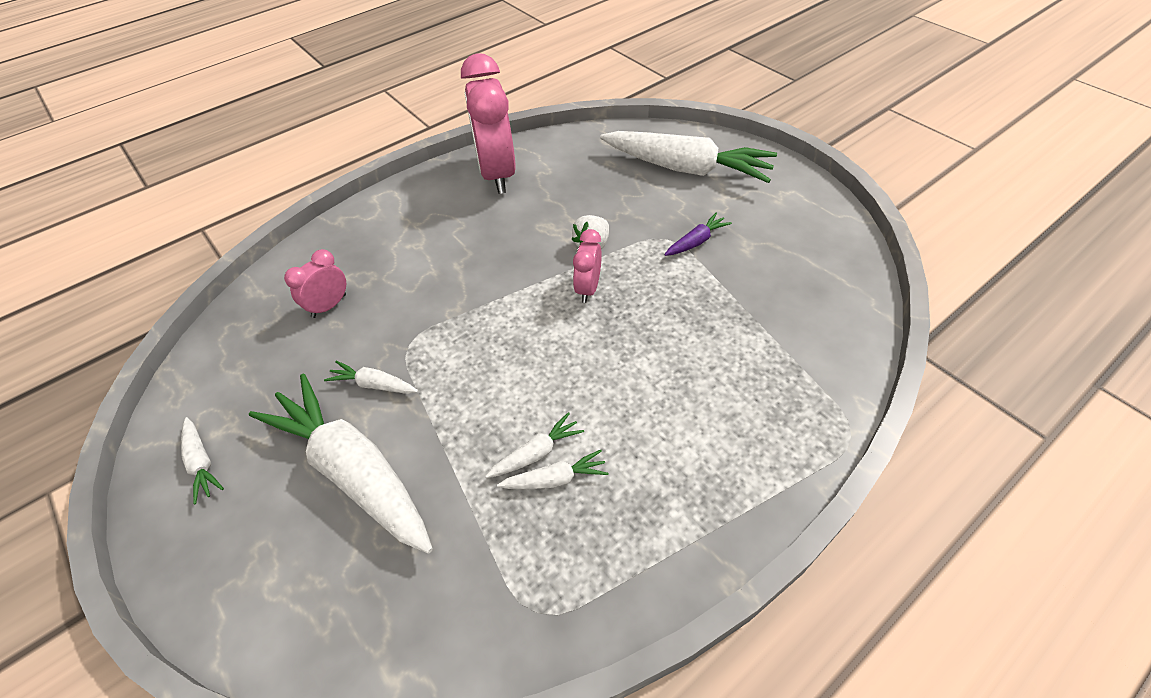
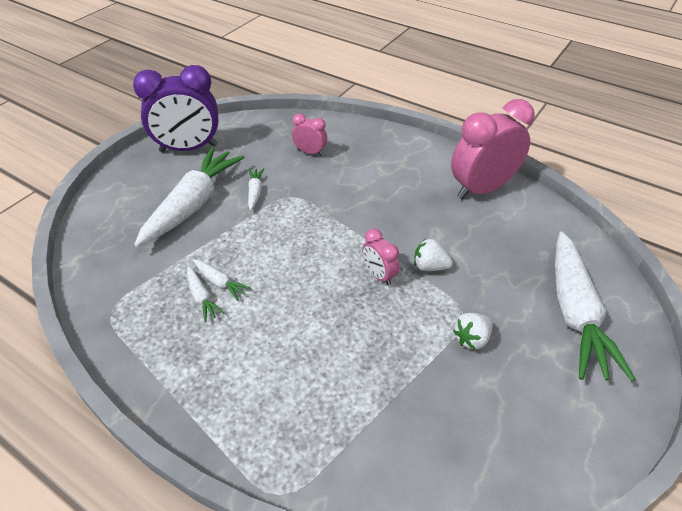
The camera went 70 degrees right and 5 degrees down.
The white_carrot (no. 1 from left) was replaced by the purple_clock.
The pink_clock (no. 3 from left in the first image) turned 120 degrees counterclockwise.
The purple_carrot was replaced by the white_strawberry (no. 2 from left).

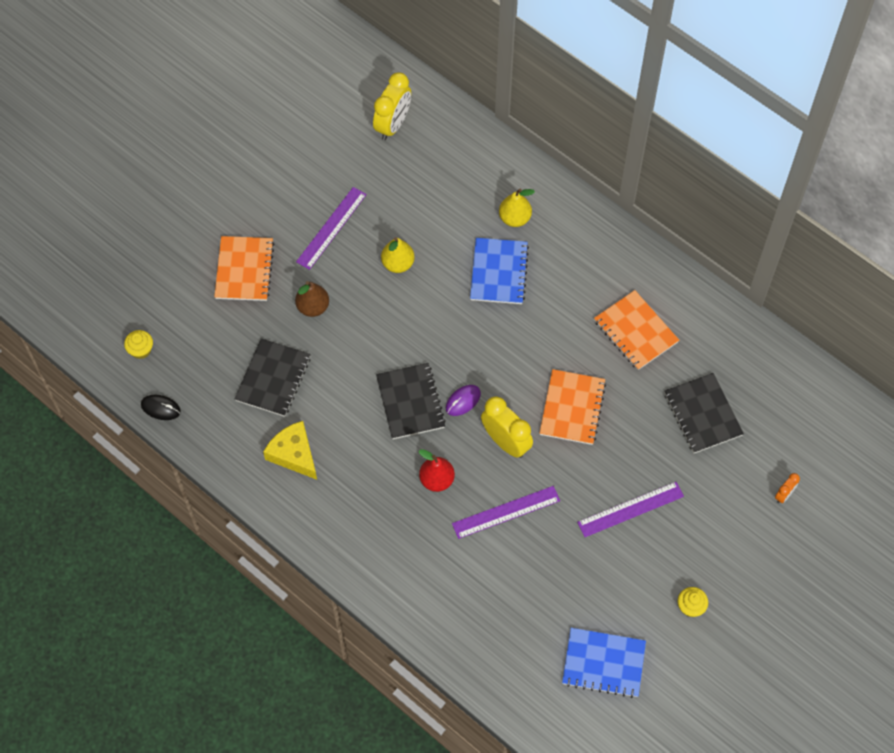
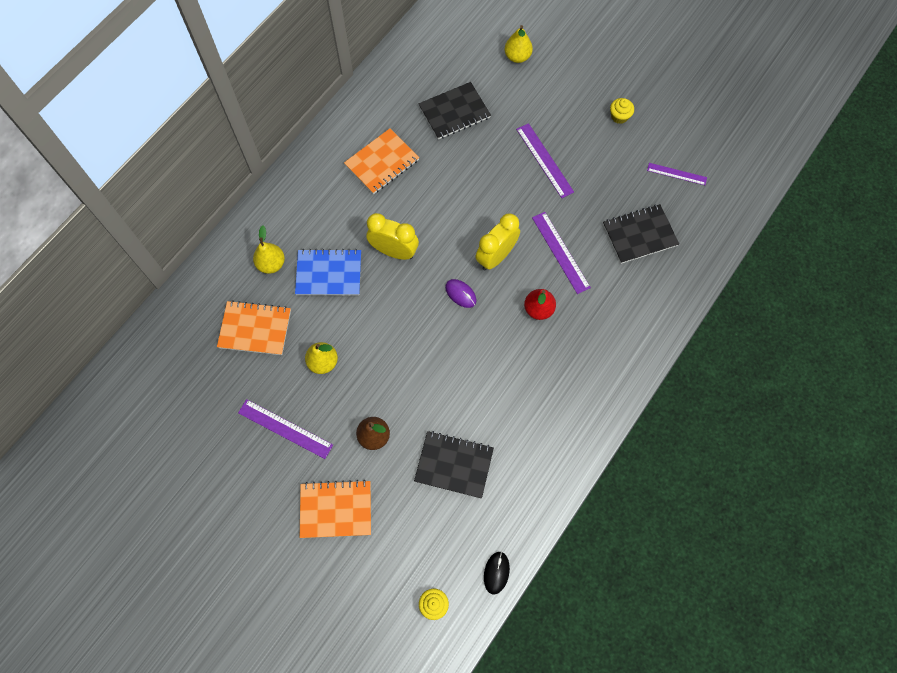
The camera went 95 degrees left and 5 degrees up.
The yellow_cheese disappeared.
The yellow_clock (no. 1 from left) moved.
The black_notebook (no. 2 from left in the first image) moved.
The orange_notebook (no. 2 from left in the first image) moved.
The blue_notebook (no. 2 from left) was replaced by the purple_ruler (no. 4 from left).
The orange_clock was replaced by the yellow_pear (no. 3 from left).

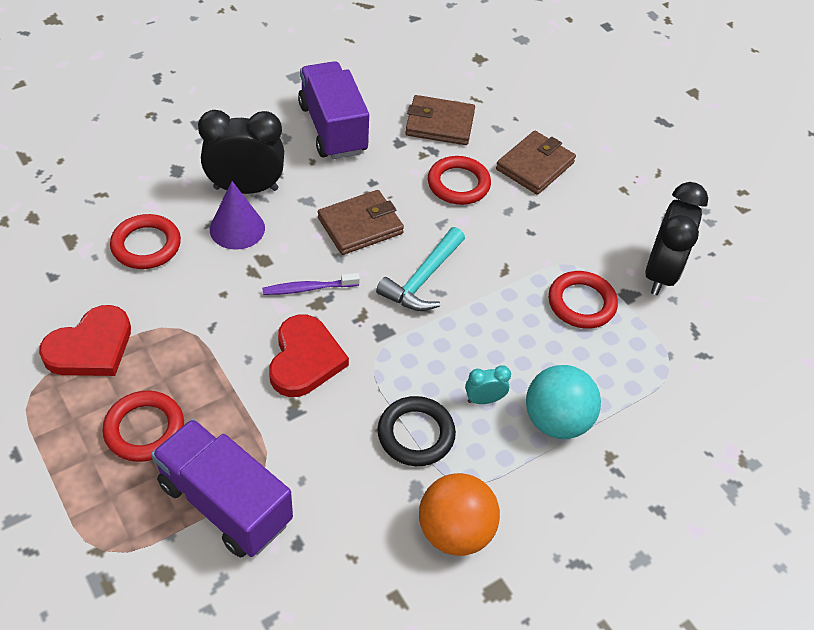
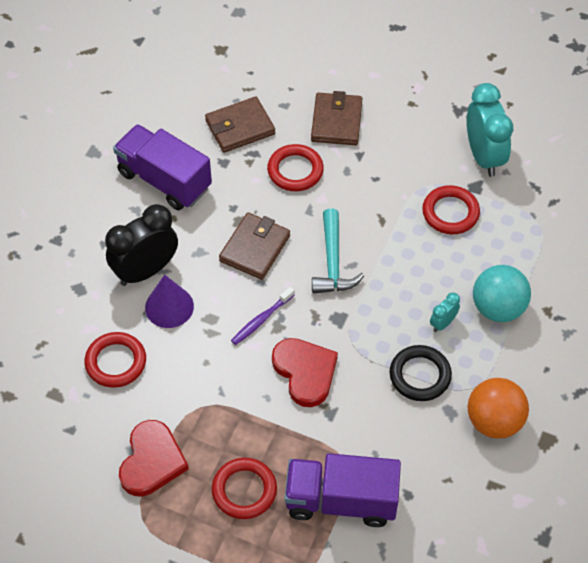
The camera went 30 degrees left and 5 degrees up.
The black_clock (no. 2 from left) became the turquoise_clock (no. 2 from left).

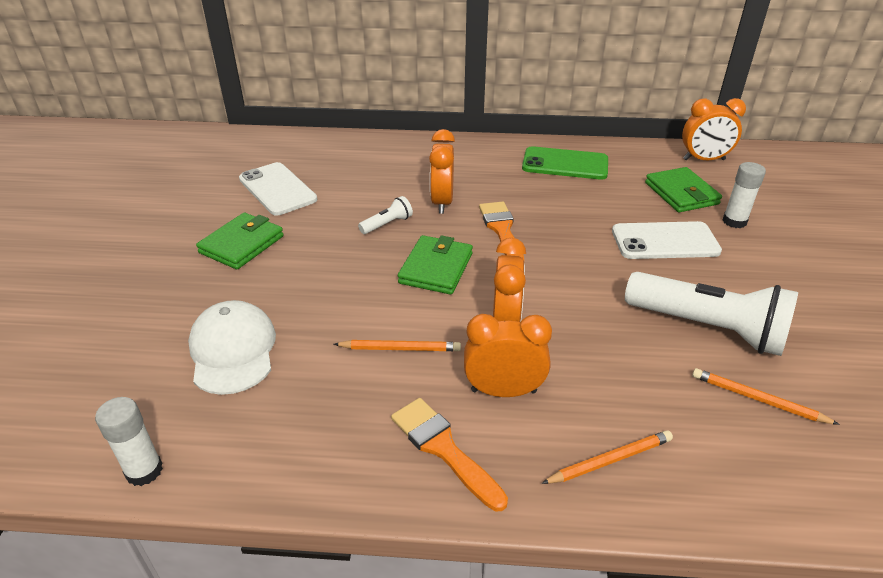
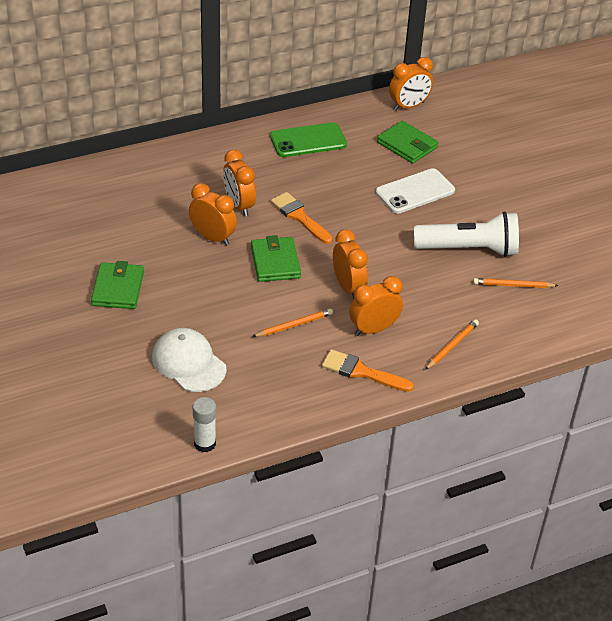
The camera went 30 degrees left and 5 degrees up.
The white_phone (no. 1 from left) disappeared.
The white_flashlight (no. 1 from left) was replaced by the orange_clock (no. 1 from left).
The white_glue_stick (no. 2 from left) disappeared.

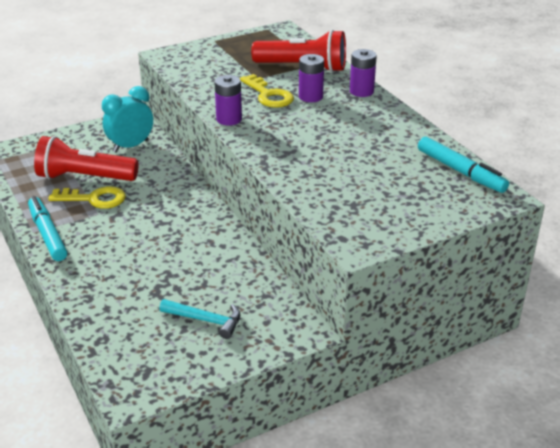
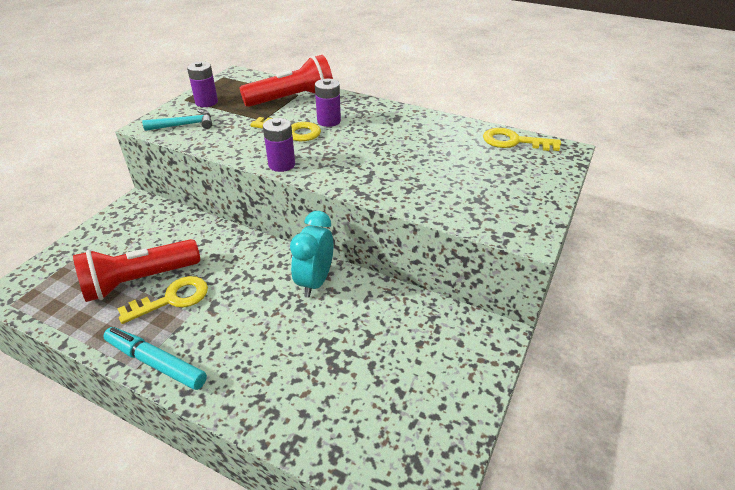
The camera went 35 degrees left and 5 degrees up.
The turquoise_clock moved.
The turquoise_hammer moved.
The purple_battery (no. 3 from left in the first image) moved.
The turquoise_marker (no. 2 from left) was replaced by the yellow_key (no. 3 from left).

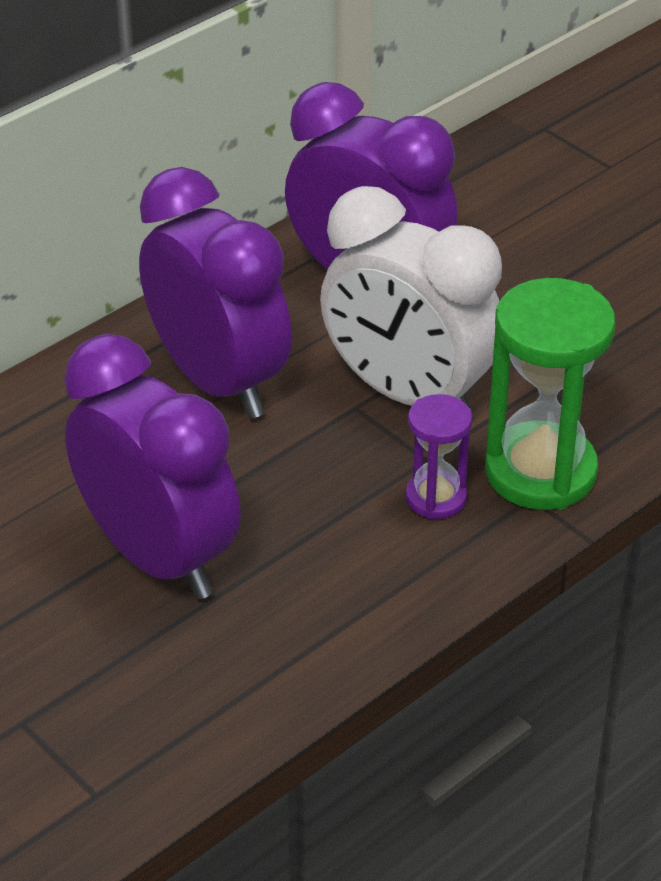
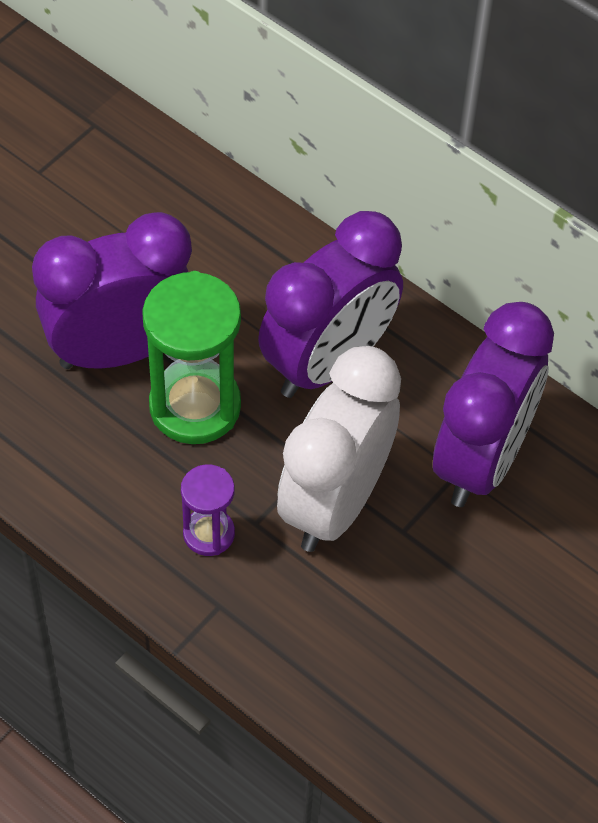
The camera went 80 degrees right and 15 degrees up.
The purple_clock (no. 1 from left) turned 150 degrees counterclockwise.
The green_hourglass moved.

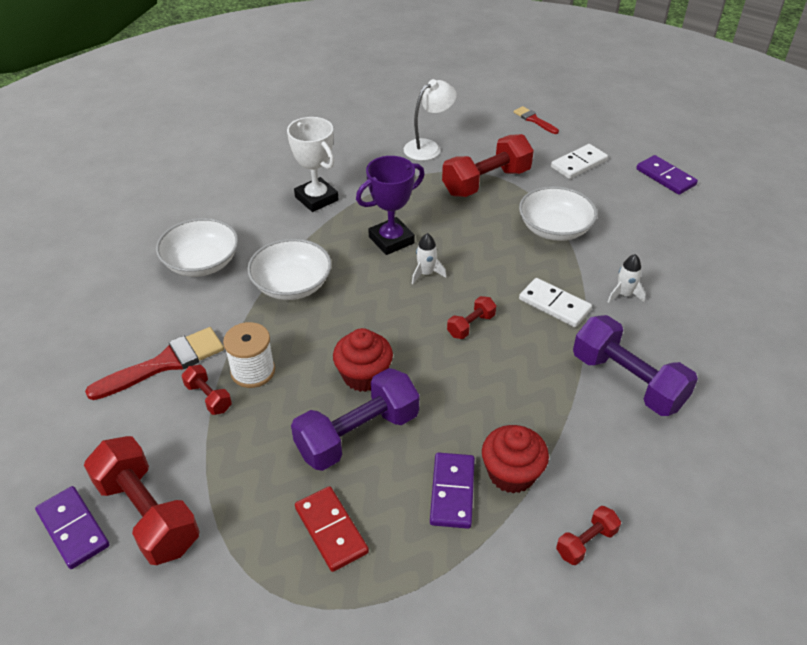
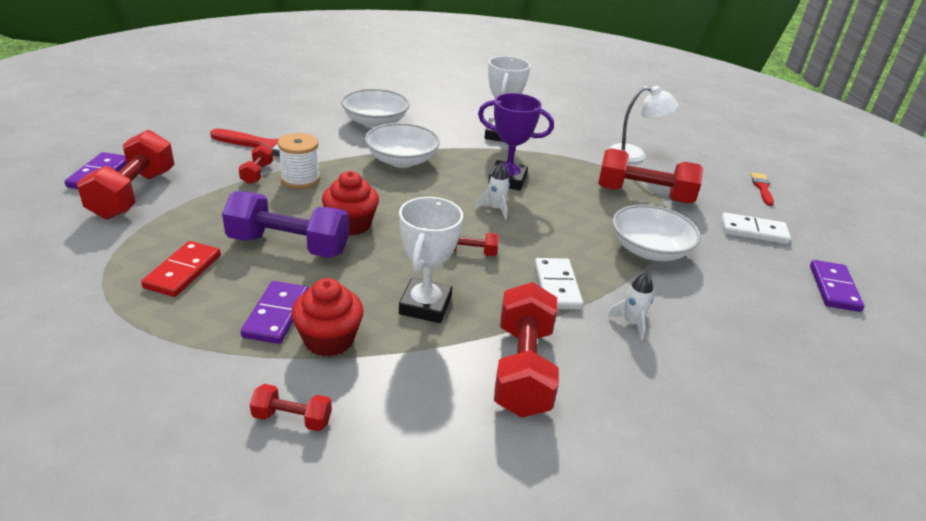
The camera went 45 degrees right and 10 degrees down.
The purple_domino (no. 2 from left) turned 45 degrees counterclockwise.
The purple_dumbbell (no. 2 from left) became the red_dumbbell (no. 5 from left).
The white_trophy (no. 1 from left) appeared.

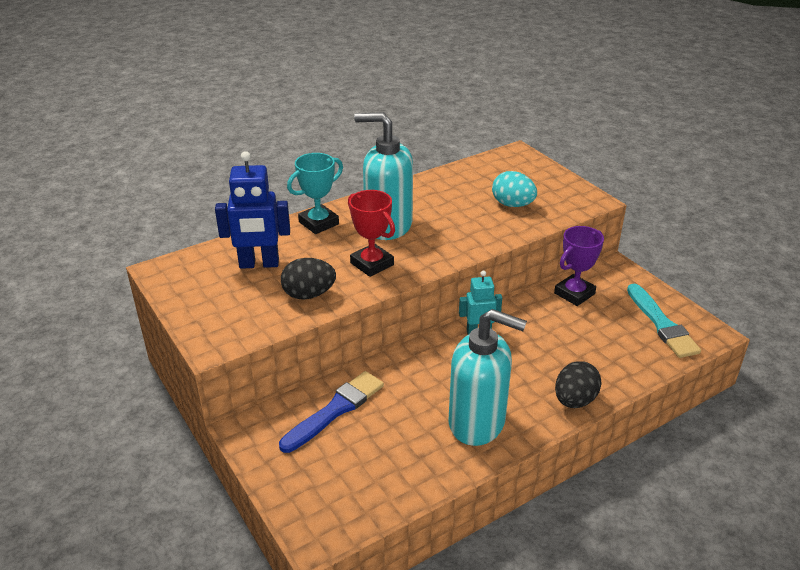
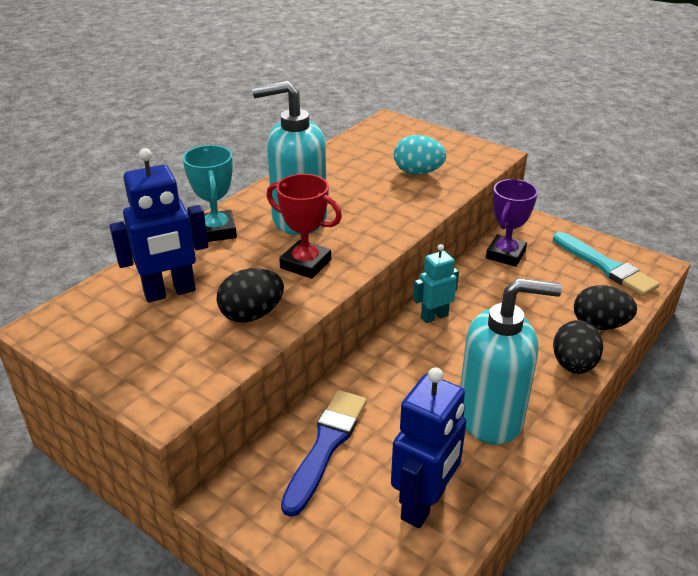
The camera went 20 degrees left and 0 degrees up.
The turquoise_trophy turned 45 degrees counterclockwise.
The blue_robot (no. 2 from left) appeared.
The black_egg (no. 3 from left) appeared.

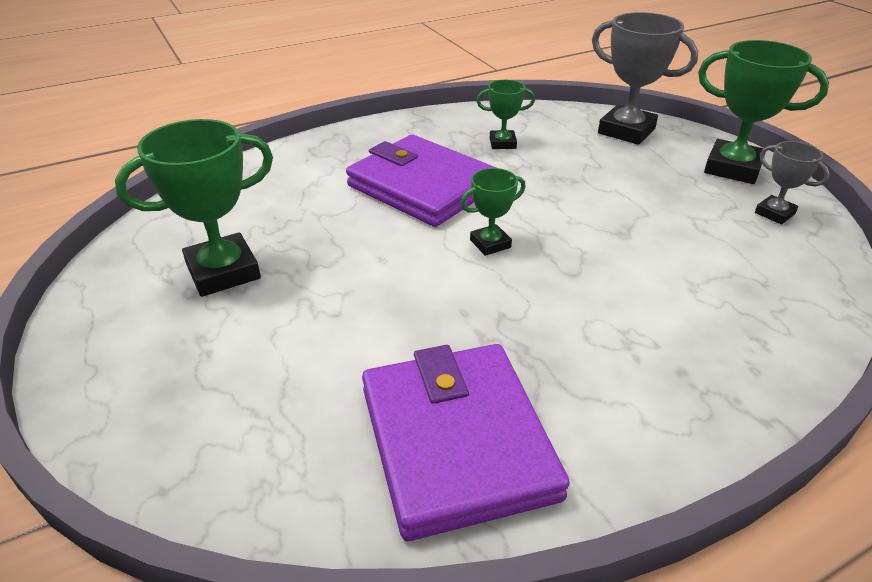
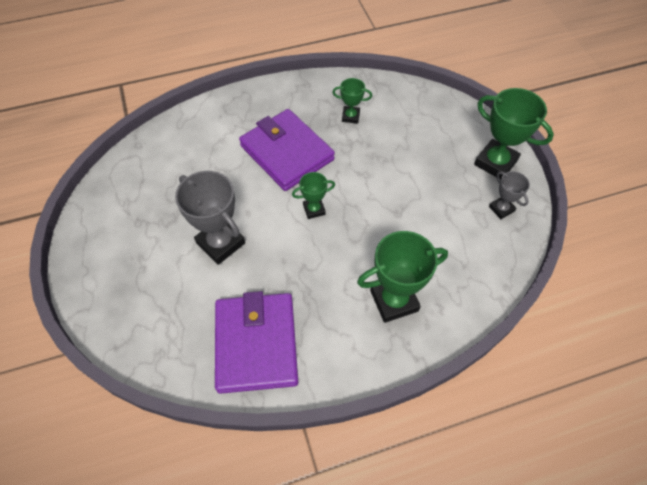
The camera went 10 degrees right and 20 degrees up.
The green_trophy (no. 1 from left in the first image) moved.
The grey_trophy (no. 1 from left) moved.

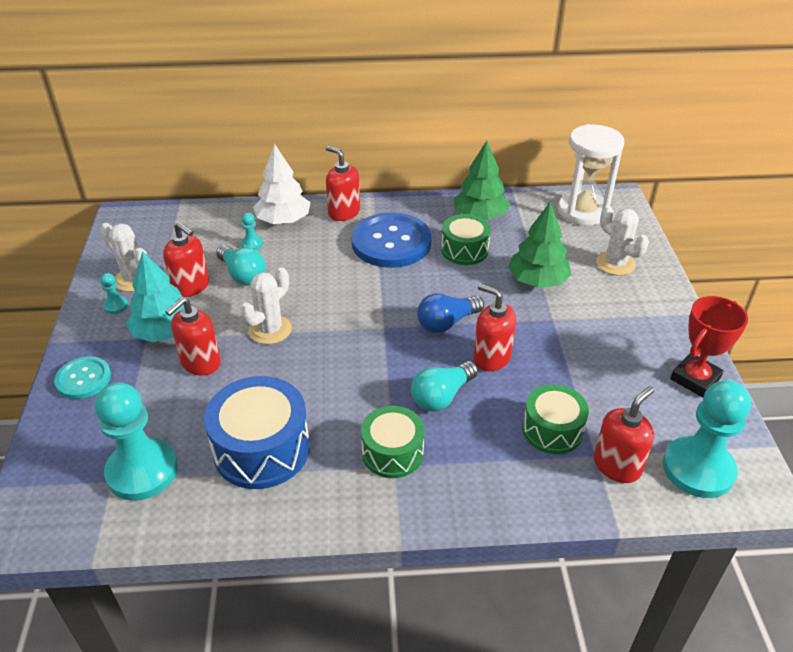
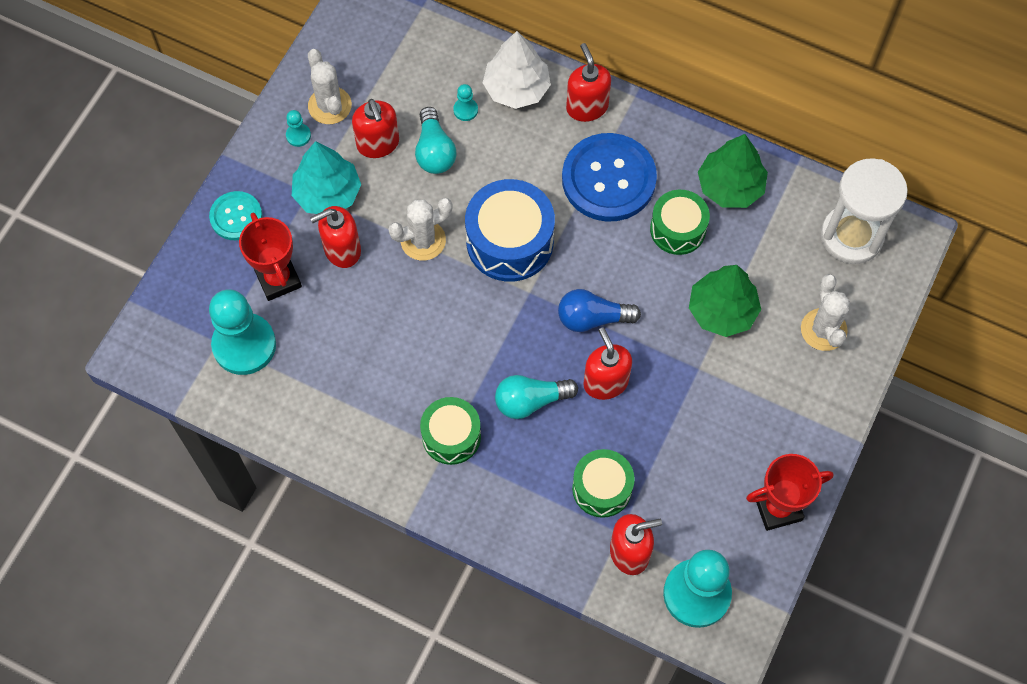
The camera went 30 degrees right and 25 degrees up.
The blue_drum moved.
The red_trophy (no. 1 from left) appeared.

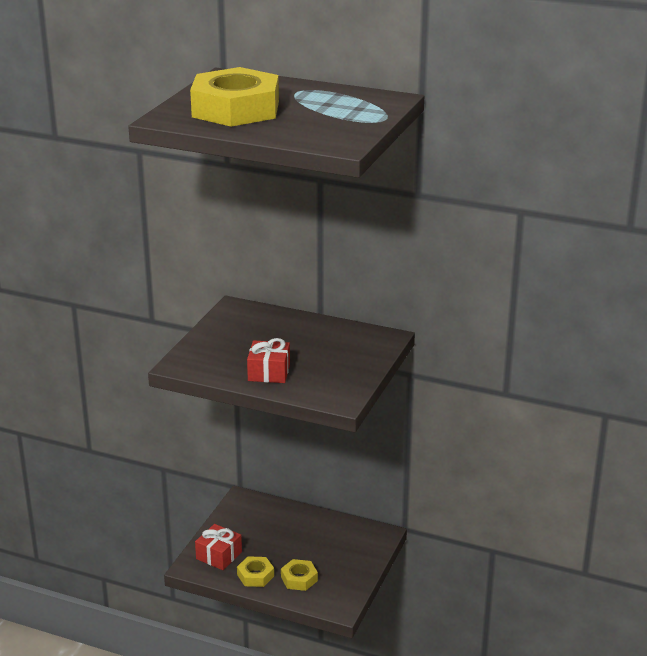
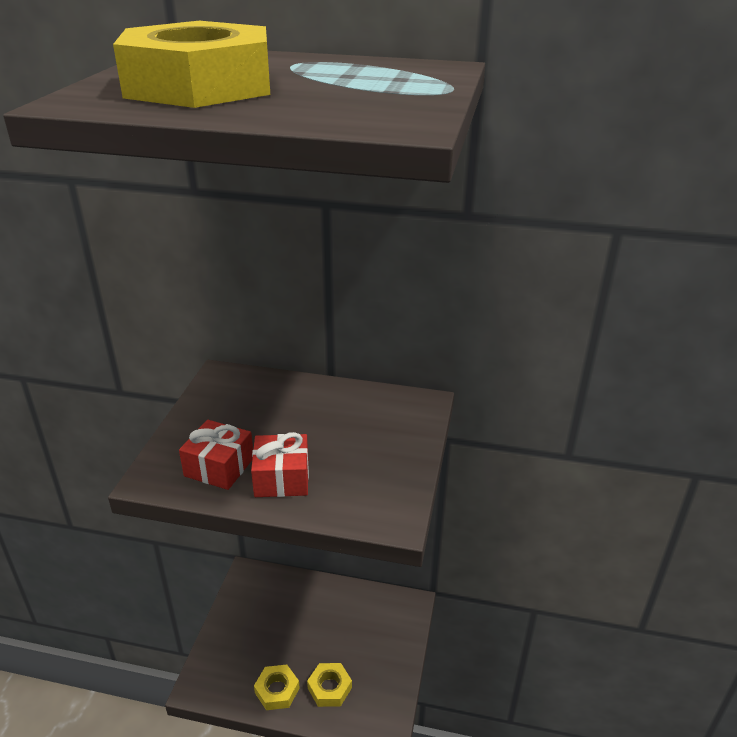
The camera went 10 degrees left and 5 degrees up.
The red_gift (no. 1 from left) moved.

